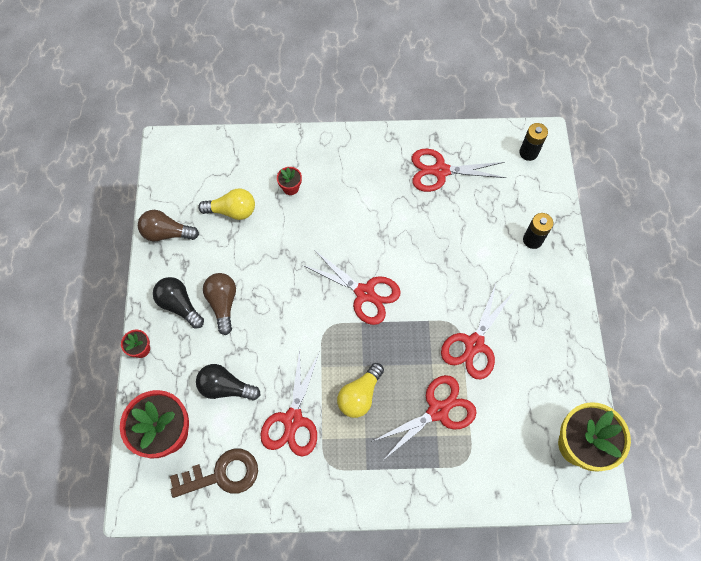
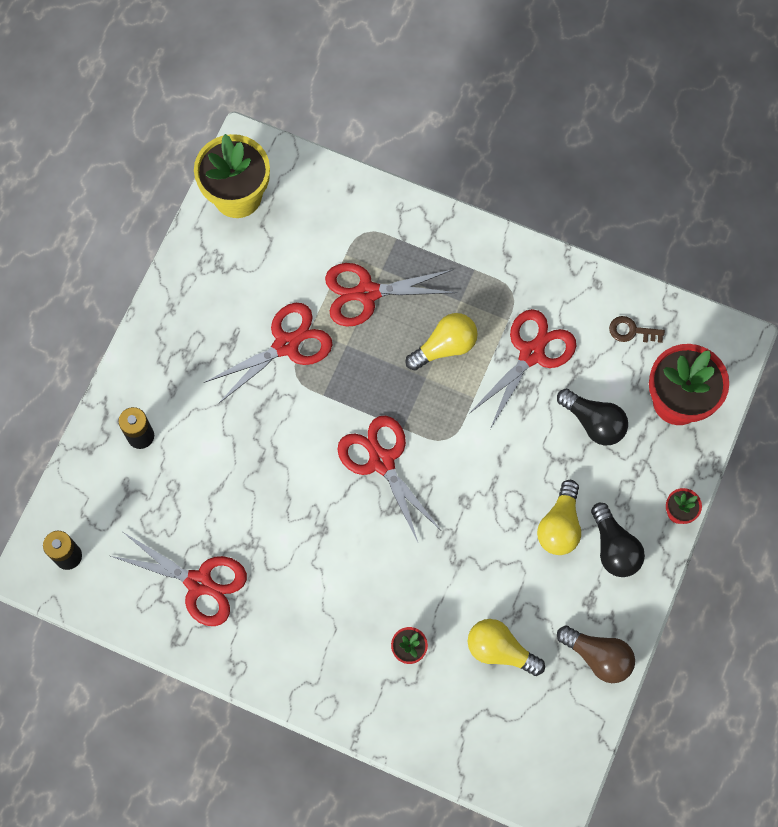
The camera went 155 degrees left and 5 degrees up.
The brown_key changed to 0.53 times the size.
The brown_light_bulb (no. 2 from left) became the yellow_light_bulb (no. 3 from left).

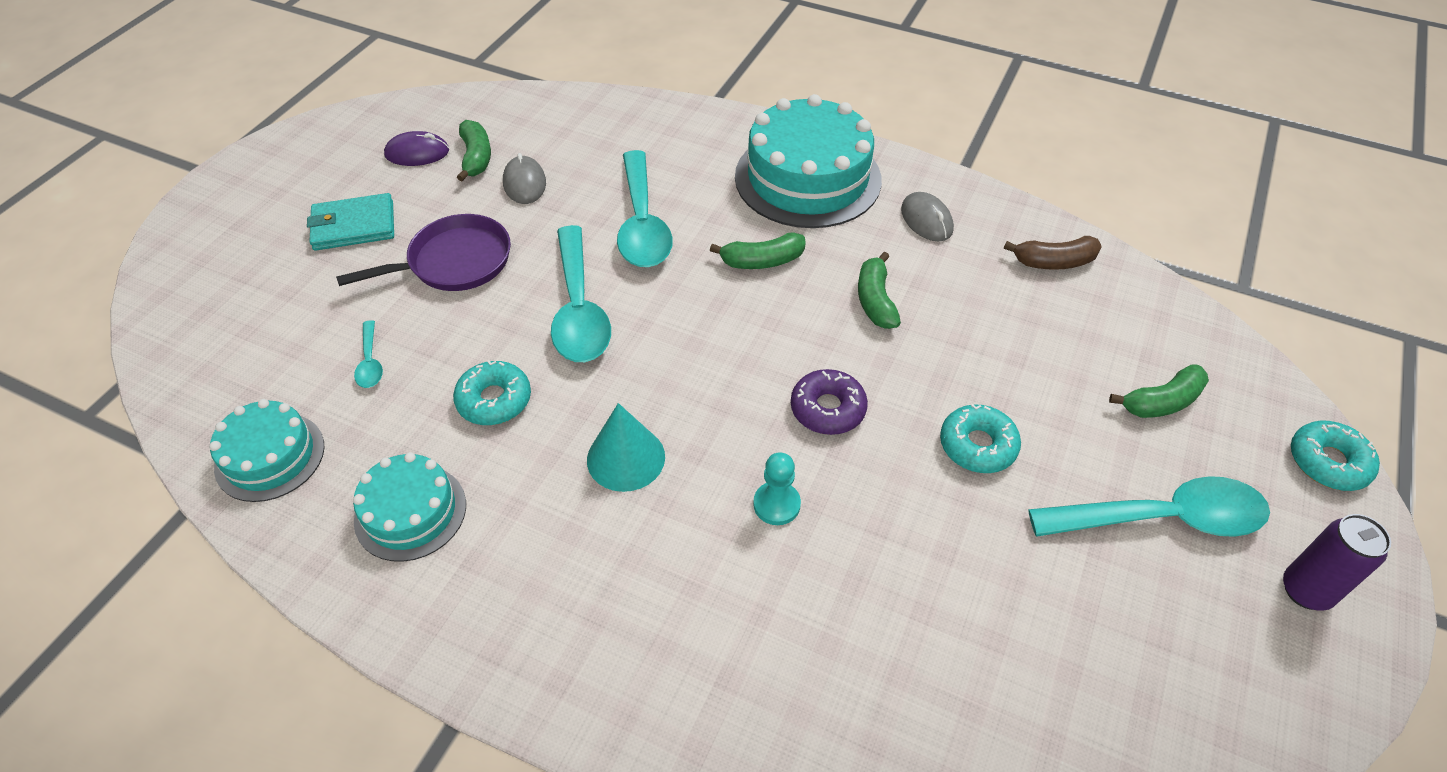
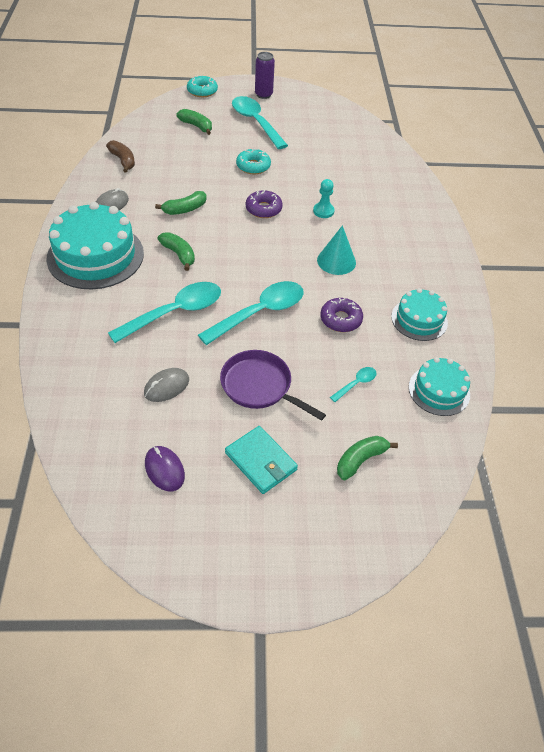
The camera went 120 degrees left and 0 degrees up.
The turquoise_donut (no. 1 from left) became the purple_donut (no. 2 from left).
The green_banana (no. 1 from left in the first image) moved.

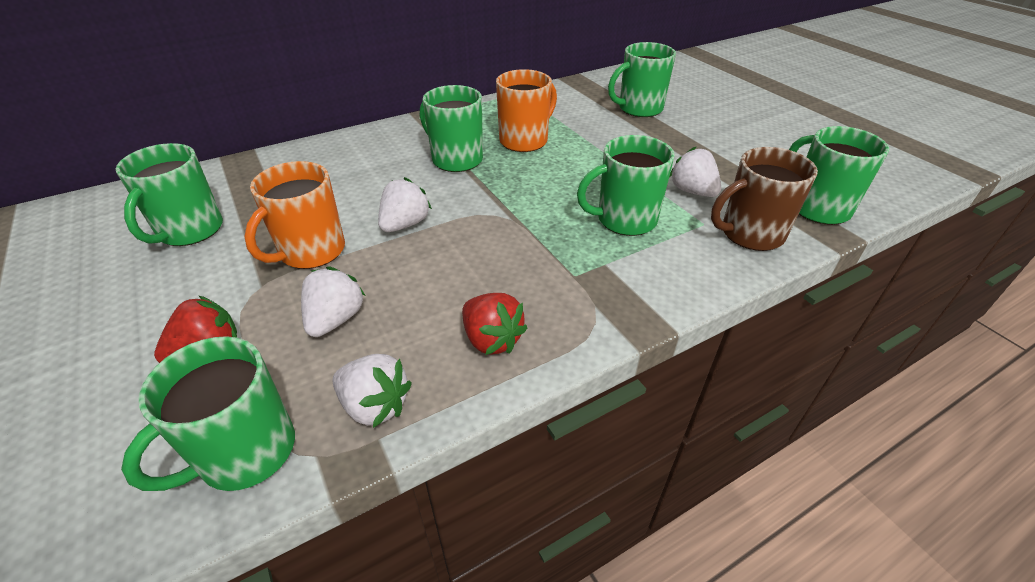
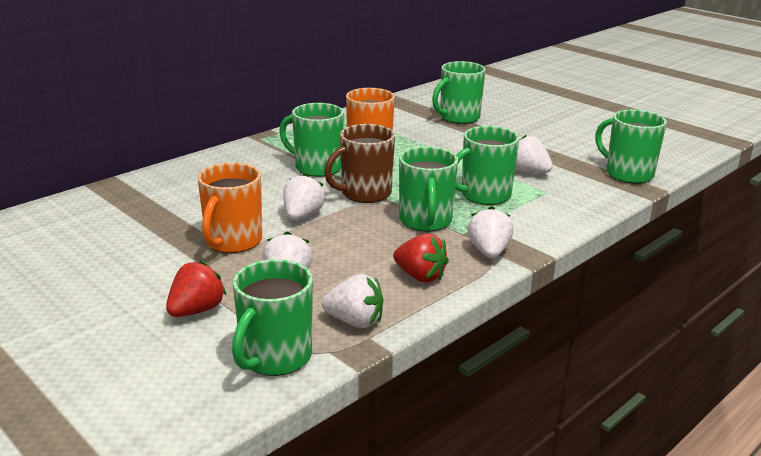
The camera went 15 degrees left and 15 degrees down.
The green_mug (no. 1 from left in the first image) moved.
The brown_mug moved.
The white_strawberry (no. 4 from left) appeared.

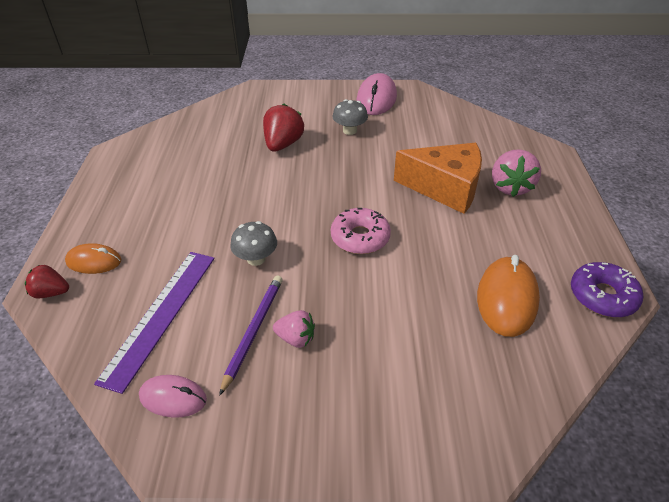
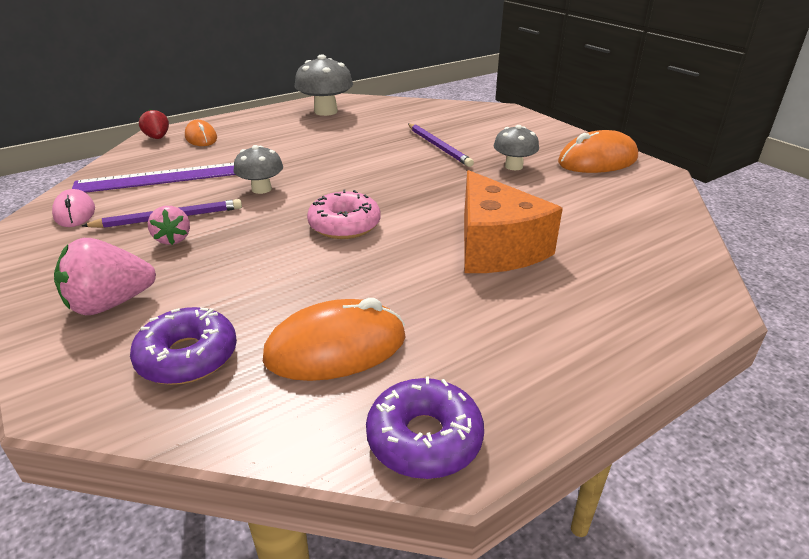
The camera went 55 degrees right and 10 degrees down.
The red_strawberry (no. 2 from left) was replaced by the purple_pencil (no. 2 from left).
The pink_mouse (no. 2 from left) became the orange_mouse (no. 3 from left).
The pink_strawberry (no. 2 from left in the first image) moved.
The purple_donut (no. 1 from left) appeared.
The grey_mushroom (no. 2 from left) appeared.

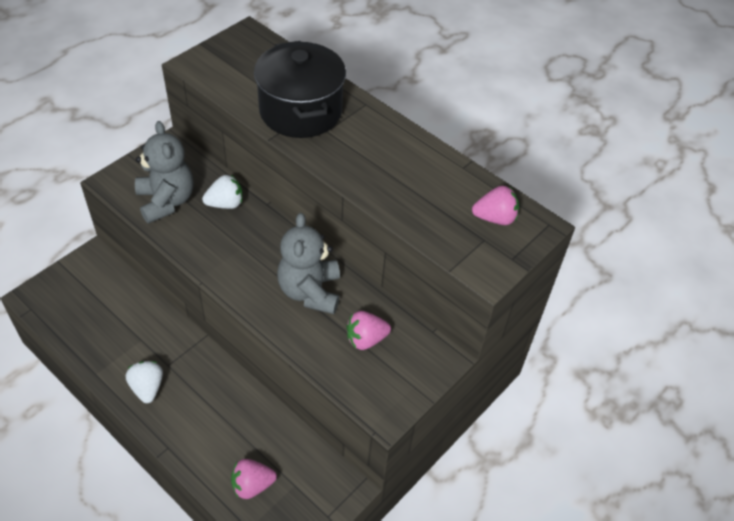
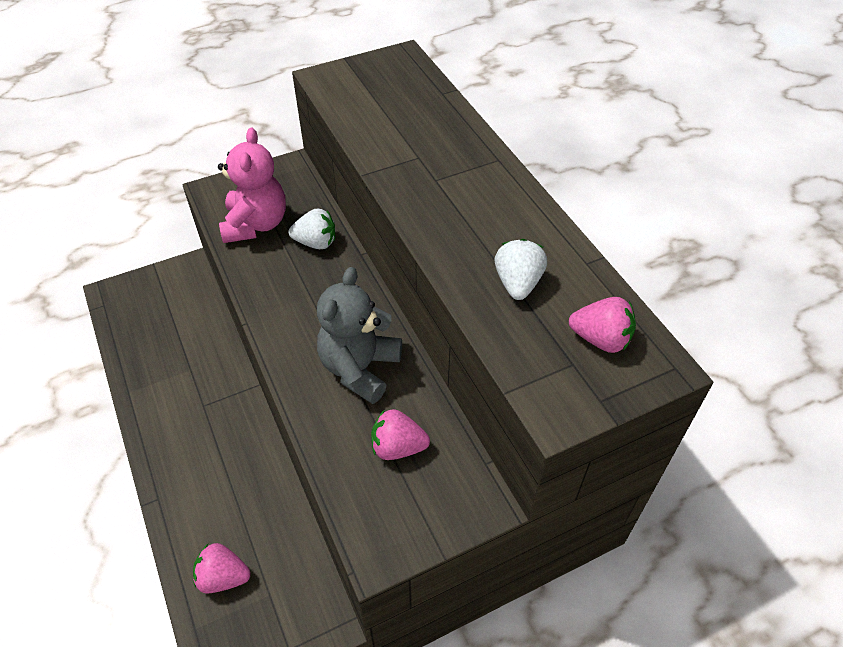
The camera went 25 degrees right and 0 degrees up.
The white_strawberry (no. 1 from left in the first image) moved.
The grey_teddy_bear (no. 1 from left) became the pink_teddy_bear.
The black_pot disappeared.

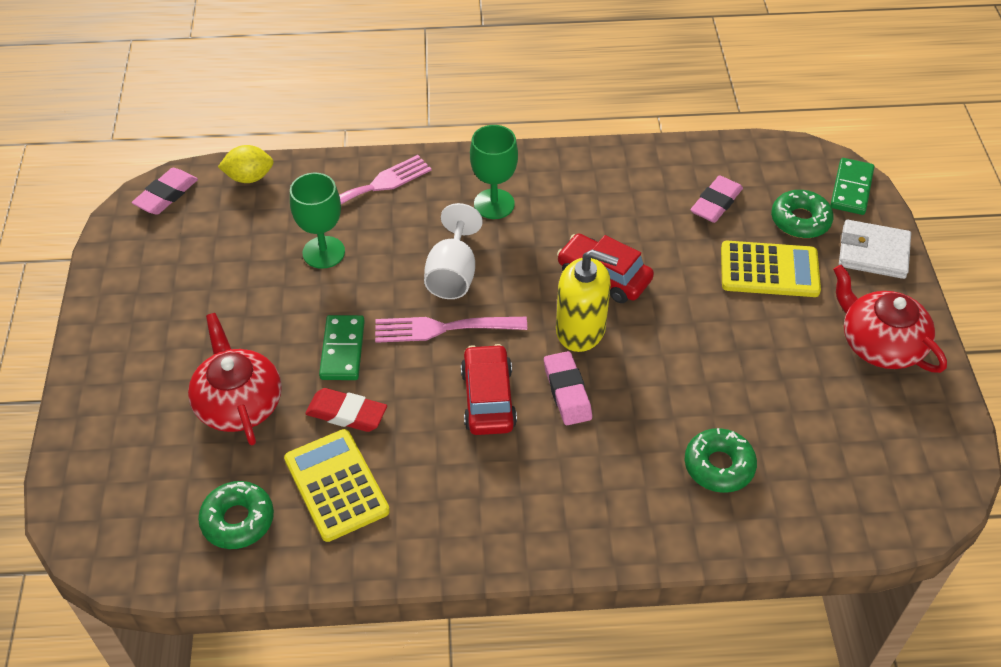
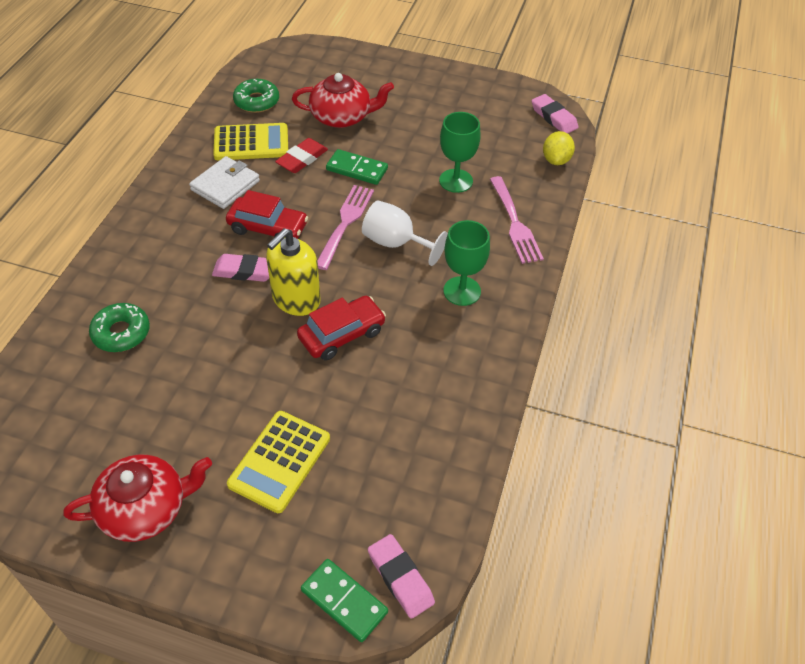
The camera went 110 degrees right and 0 degrees up.
The pink_eraser (no. 3 from left in the first image) moved.
The green_donut (no. 3 from left) disappeared.
The white_wallet moved.

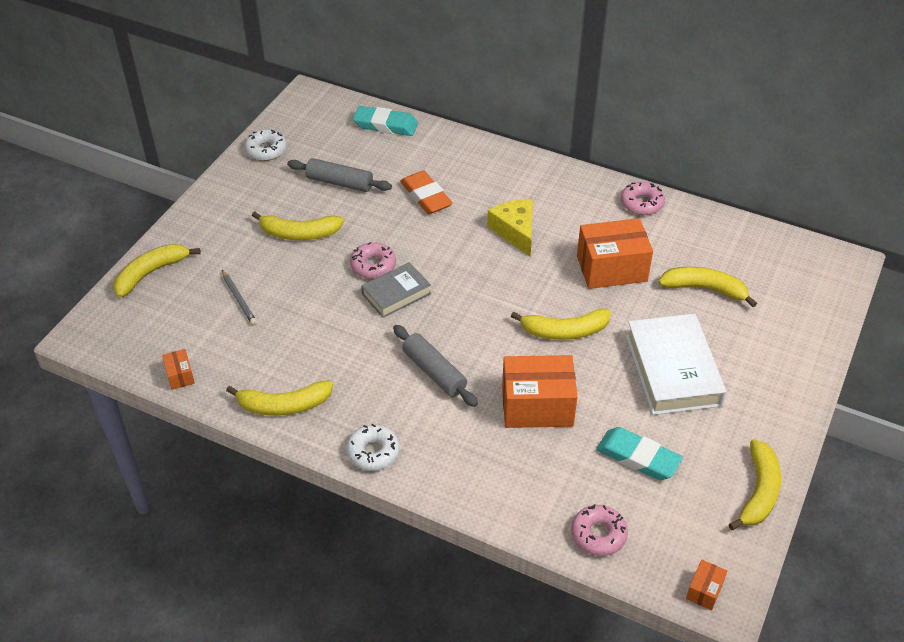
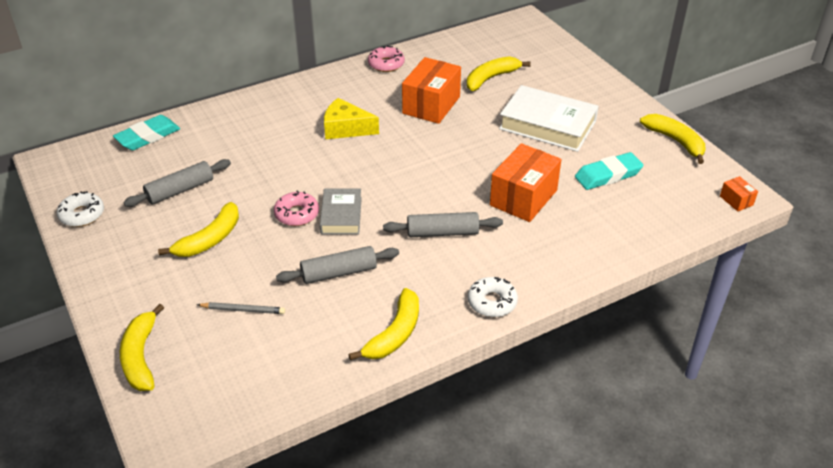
The camera went 55 degrees left and 5 degrees down.
The orange_box (no. 1 from left) disappeared.
The orange_eraser disappeared.
The yellow_banana (no. 4 from left) disappeared.
The pink_donut (no. 2 from left) disappeared.
The grey_rolling_pin (no. 2 from left) appeared.

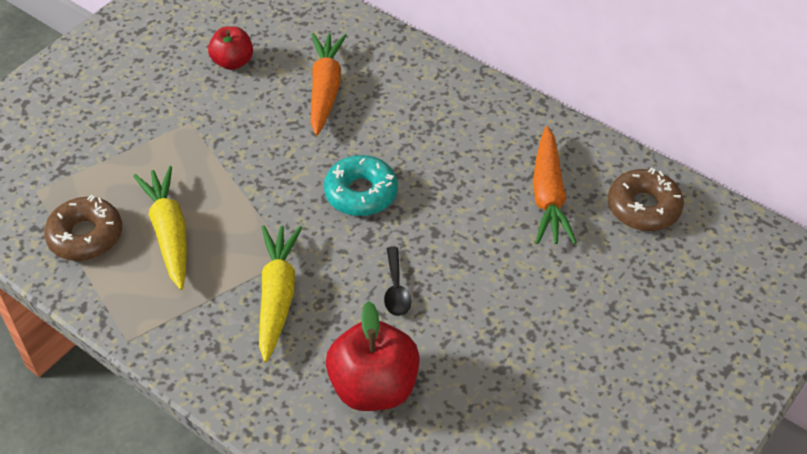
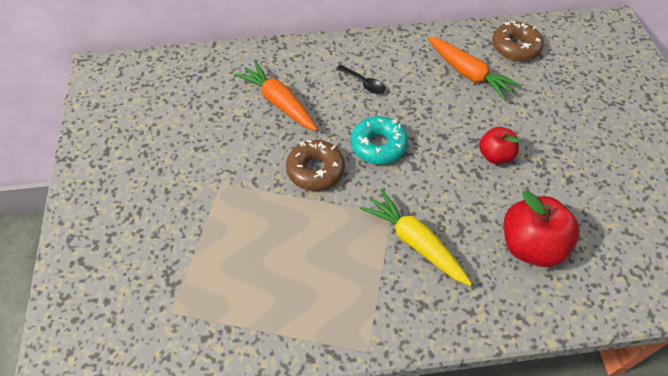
The camera went 45 degrees left and 5 degrees up.
The brown_donut (no. 1 from left) moved.
The yellow_carrot (no. 1 from left) disappeared.
The red_apple (no. 1 from left) moved.
The black_spoon moved.

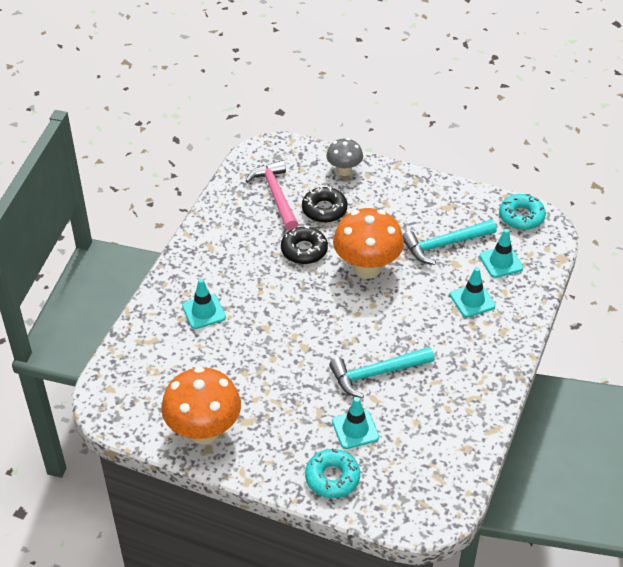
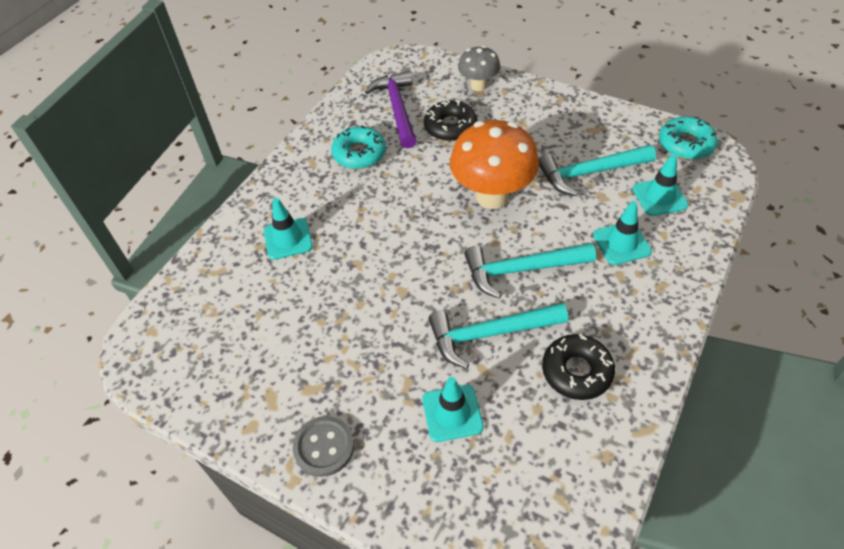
The camera went 10 degrees right and 5 degrees up.
The orange_mushroom (no. 1 from left) disappeared.
The pink_hammer became the purple_hammer.
The black_donut (no. 1 from left in the first image) moved.
The turquoise_donut (no. 1 from left) moved.
The grey_button appeared.
The turquoise_hammer (no. 2 from left) appeared.

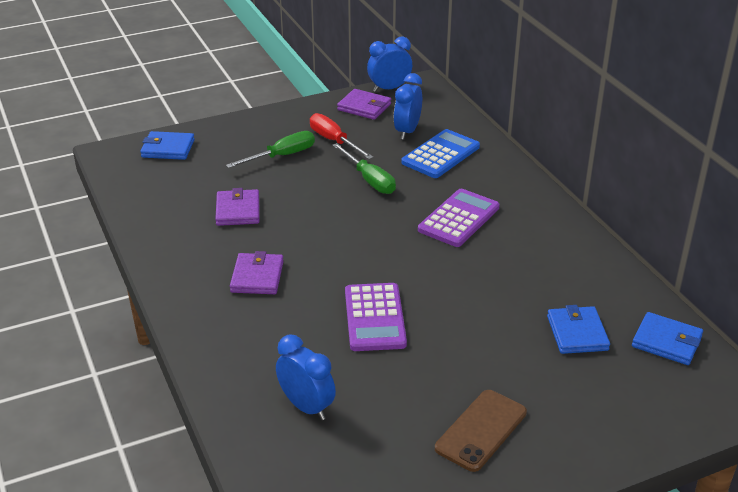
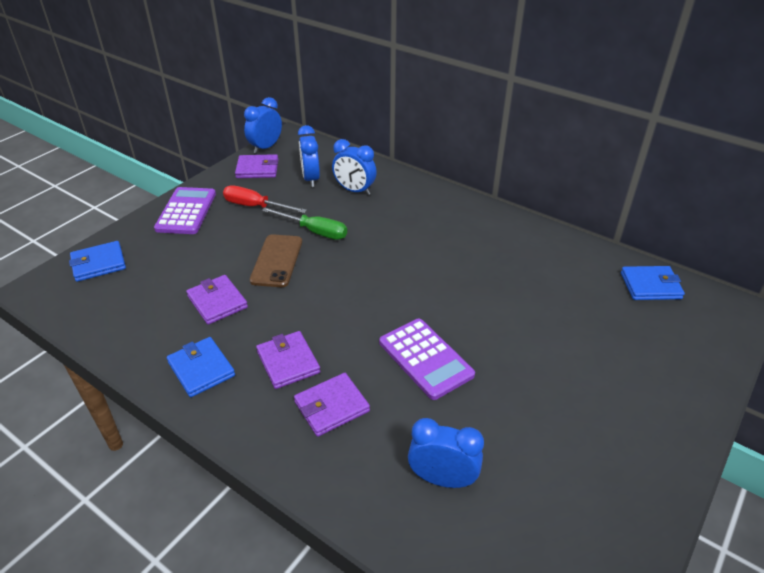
The camera went 30 degrees left and 5 degrees up.
The green_screwdriver (no. 1 from left) disappeared.
The blue_calculator was replaced by the blue_clock (no. 3 from left).
The purple_calculator (no. 2 from left in the first image) moved.
The brown_phone moved.
The blue_wallet (no. 2 from left) moved.
The purple_wallet (no. 4 from left) appeared.

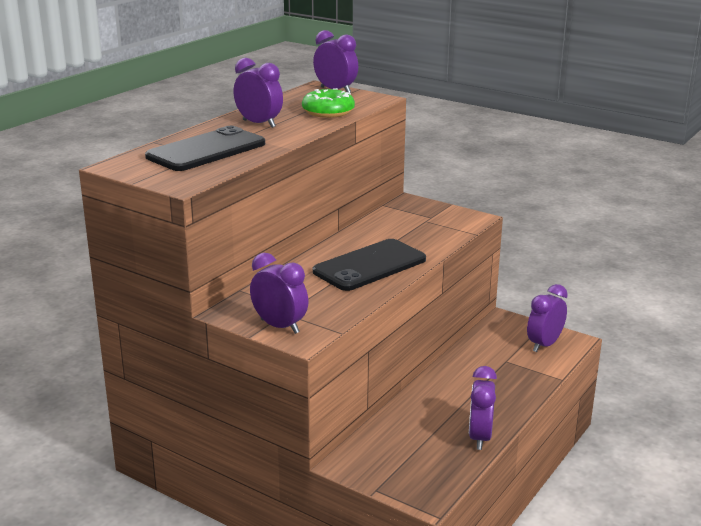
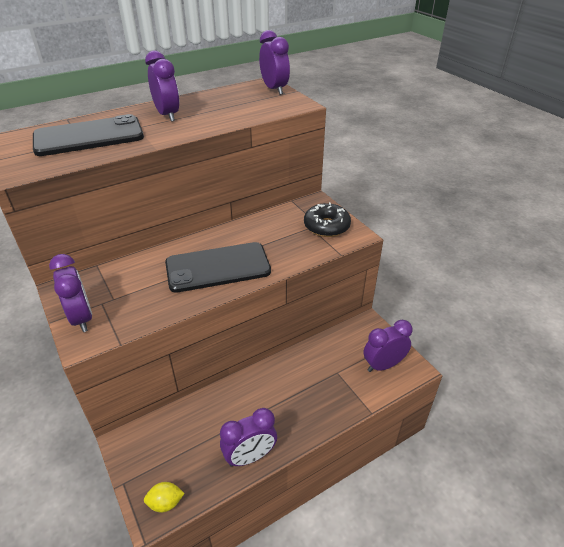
The camera went 25 degrees right and 15 degrees up.
The green_donut disappeared.
The purple_clock (no. 4 from left in the first image) turned 150 degrees counterclockwise.
The yellow_lemon appeared.
The black_donut appeared.

